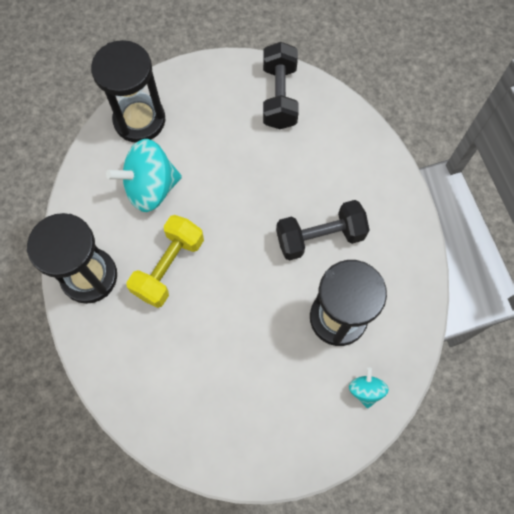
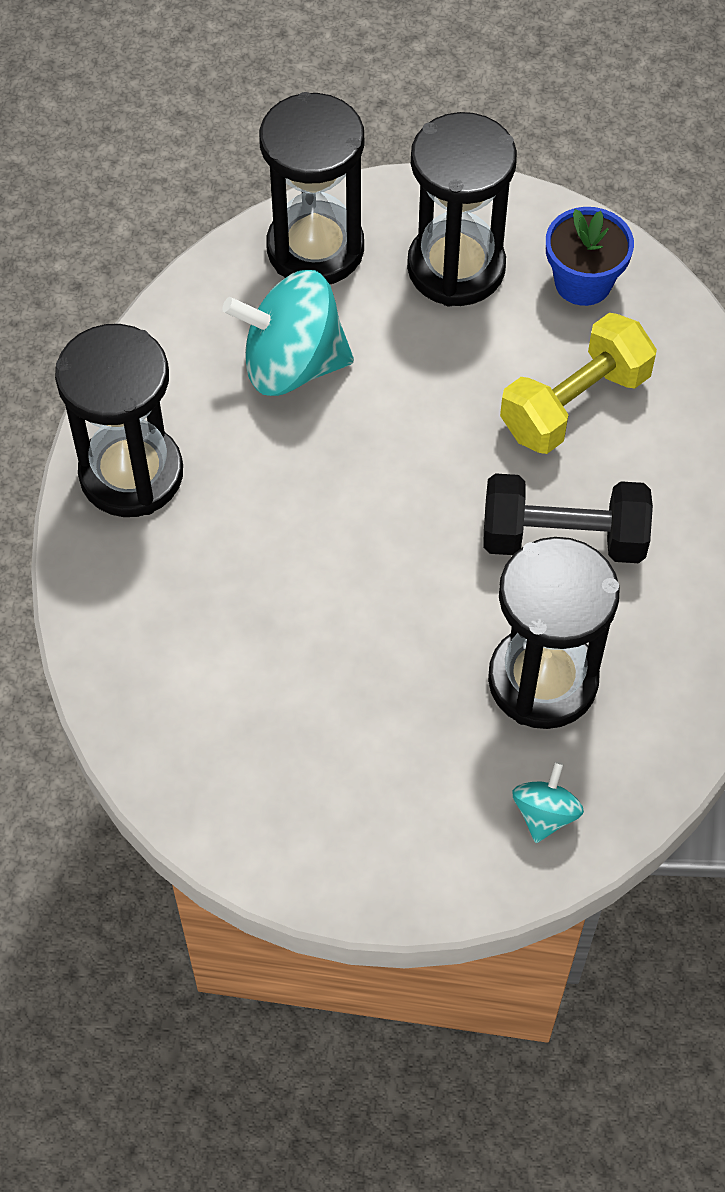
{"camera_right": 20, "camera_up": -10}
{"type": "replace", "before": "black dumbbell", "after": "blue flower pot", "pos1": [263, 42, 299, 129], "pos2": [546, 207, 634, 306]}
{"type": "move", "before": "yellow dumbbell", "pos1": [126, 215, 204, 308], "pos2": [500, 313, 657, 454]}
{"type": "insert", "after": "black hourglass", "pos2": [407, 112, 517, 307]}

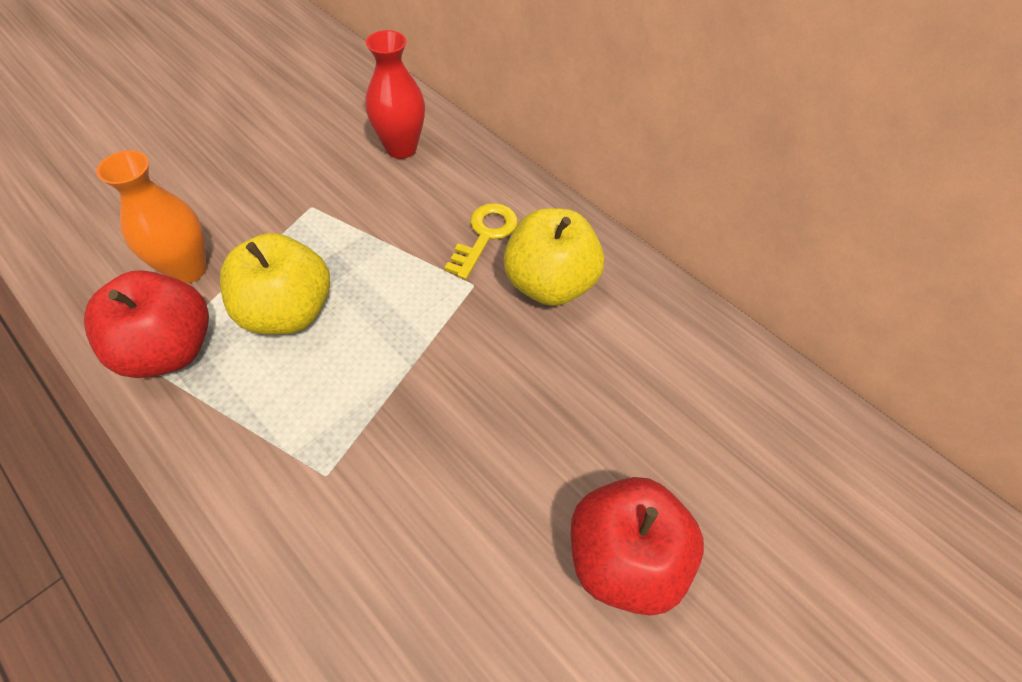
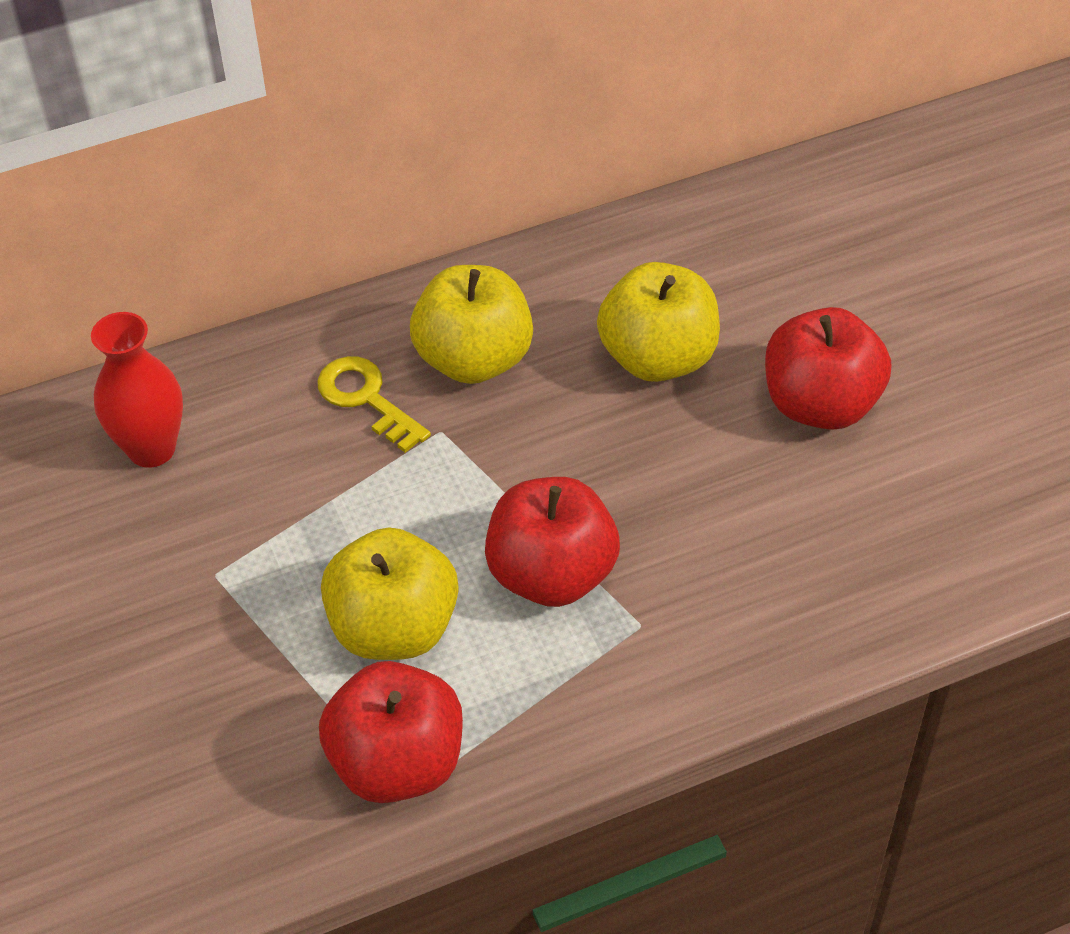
{"camera_right": -65, "camera_up": -5}
{"type": "delete", "before": "orange vase", "pos1": [96, 150, 207, 284]}
{"type": "insert", "after": "yellow apple", "pos2": [597, 262, 720, 382]}
{"type": "insert", "after": "red apple", "pos2": [485, 477, 620, 607]}

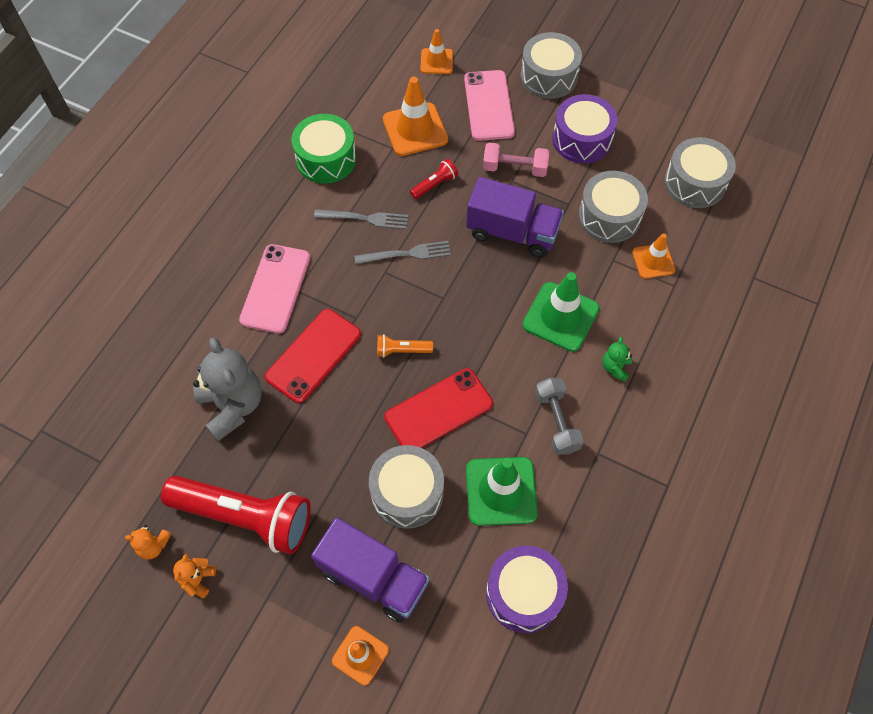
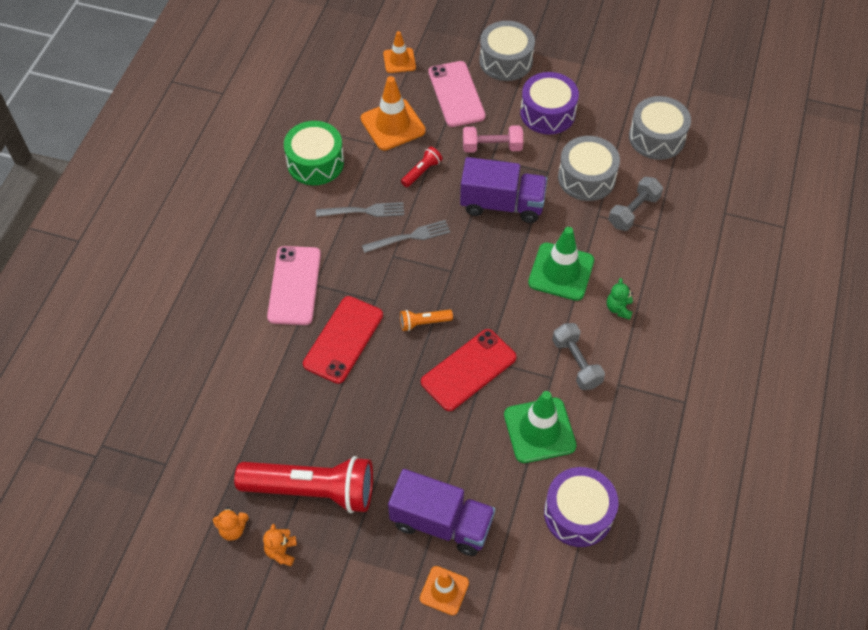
{"camera_right": -10, "camera_up": -5}
{"type": "replace", "before": "orange traffic cone", "after": "grey dumbbell", "pos1": [632, 233, 675, 279], "pos2": [609, 177, 663, 231]}
{"type": "delete", "before": "grey teddy bear", "pos1": [193, 337, 262, 441]}
{"type": "delete", "before": "grey drum", "pos1": [369, 445, 444, 529]}

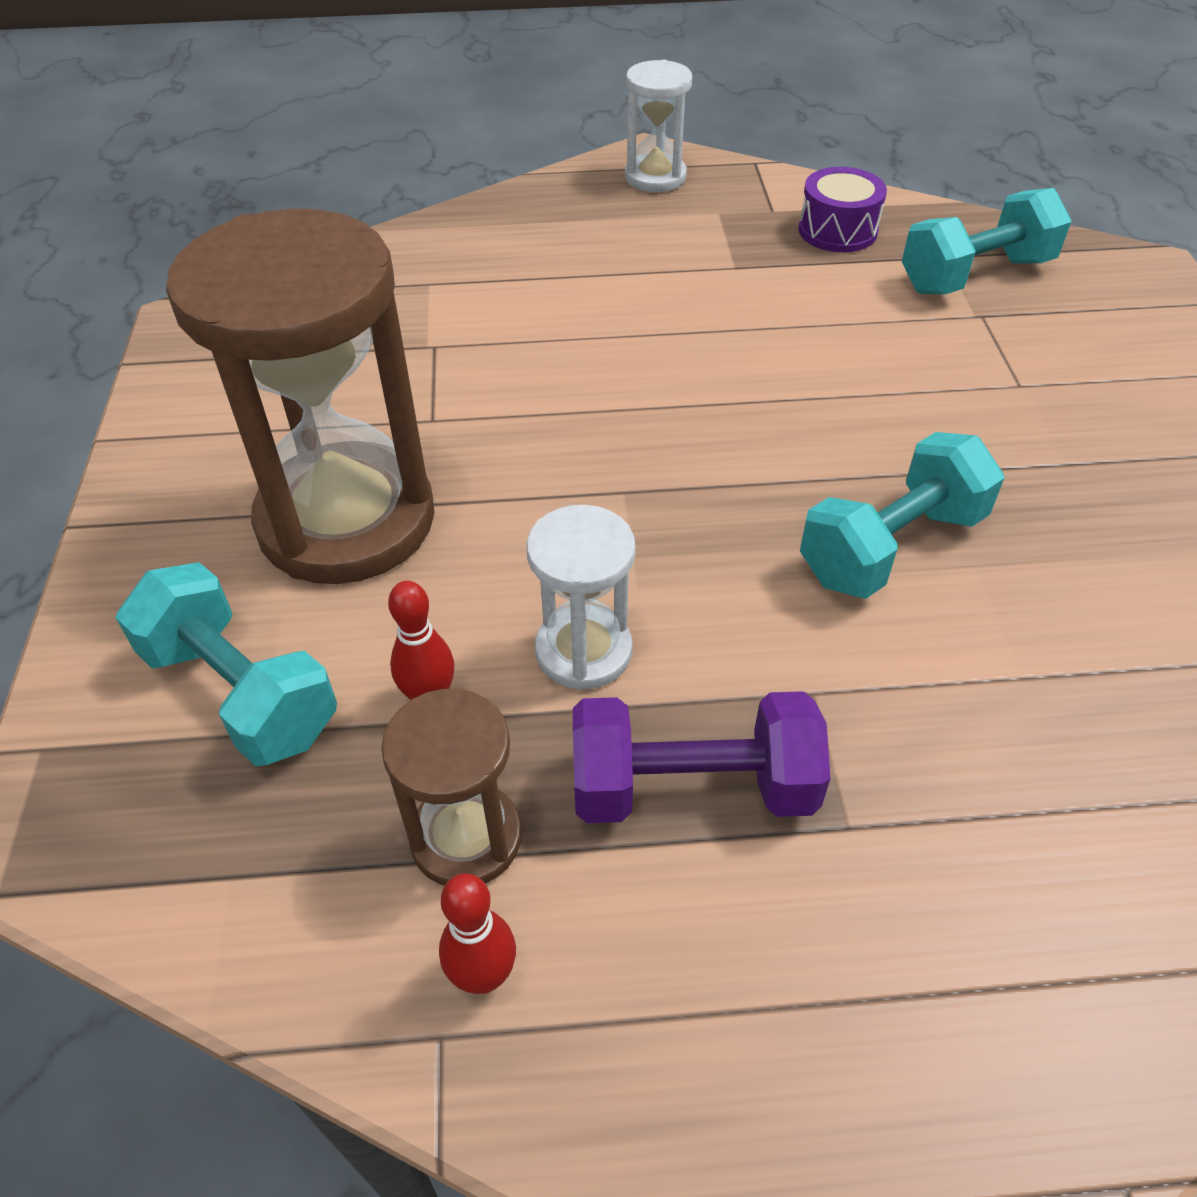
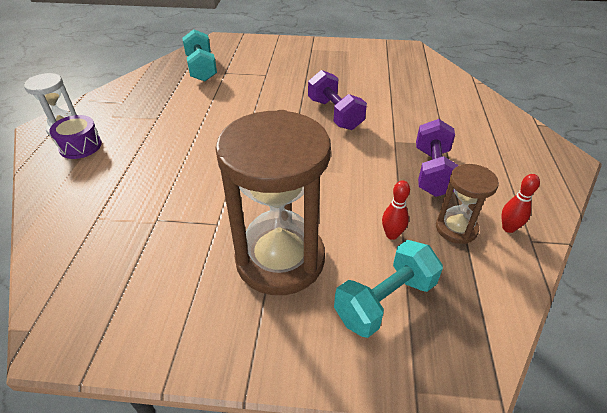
{"camera_right": -80, "camera_up": -5}
{"type": "move", "before": "purple drum", "pos1": [798, 167, 887, 252], "pos2": [49, 115, 102, 159]}
{"type": "recolor", "before": "turquoise dumbbell", "after": "purple dumbbell", "pos1": [800, 432, 1004, 599], "pos2": [308, 70, 367, 130]}
{"type": "delete", "before": "white hourglass", "pos1": [527, 505, 636, 690]}

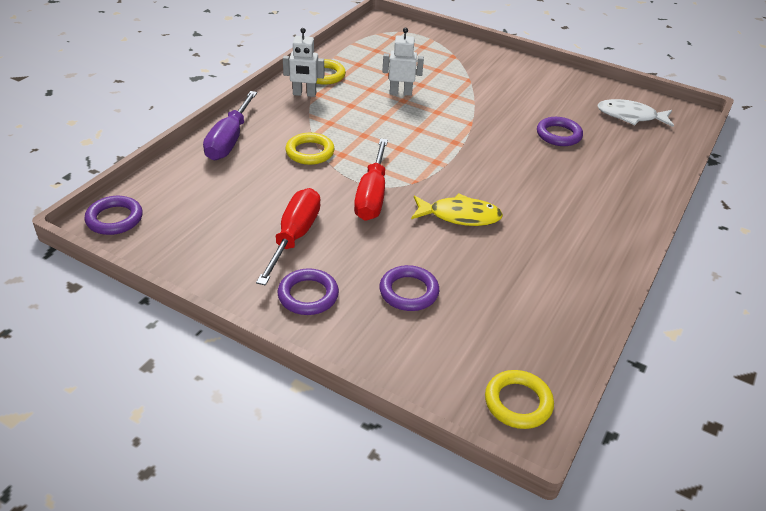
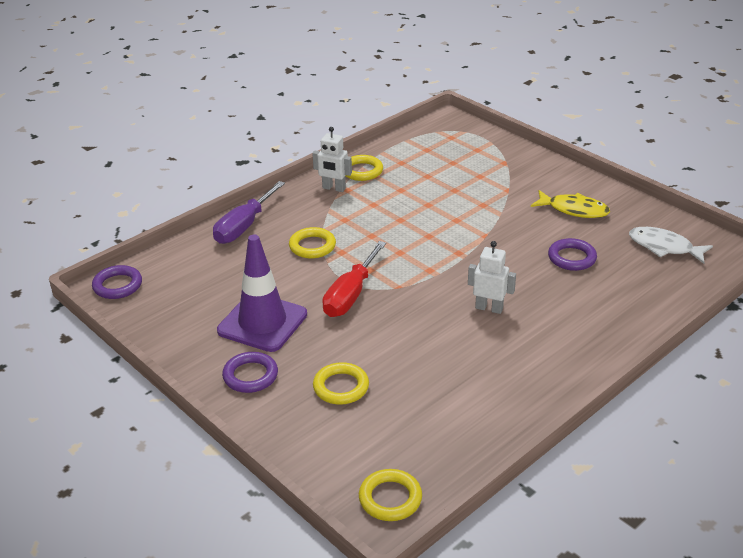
{"camera_right": 20, "camera_up": -5}
{"type": "move", "before": "white robot", "pos1": [382, 28, 424, 96], "pos2": [468, 241, 516, 314]}
{"type": "replace", "before": "red screwdriver", "after": "purple traffic cone", "pos1": [256, 188, 321, 286], "pos2": [217, 235, 307, 352]}
{"type": "move", "before": "yellow fish", "pos1": [411, 193, 503, 226], "pos2": [531, 190, 610, 218]}
{"type": "recolor", "before": "purple ring", "after": "yellow ring", "pos1": [379, 265, 439, 311], "pos2": [313, 362, 369, 405]}

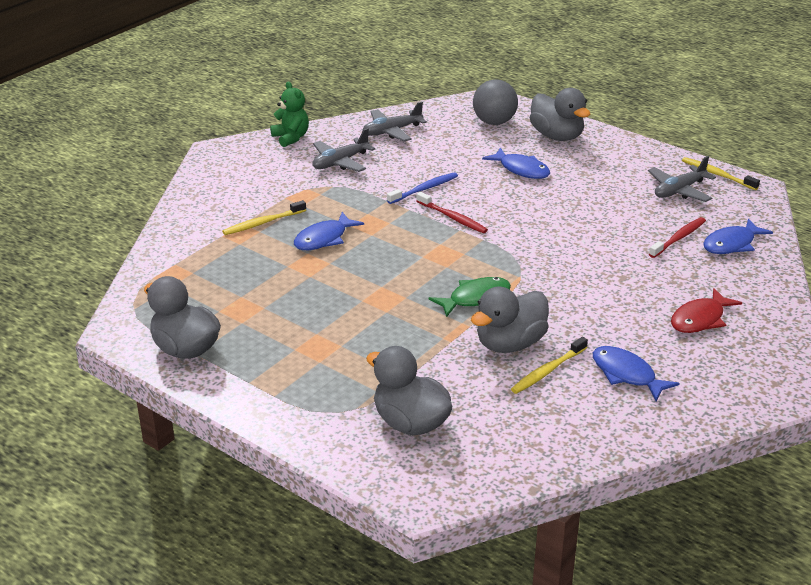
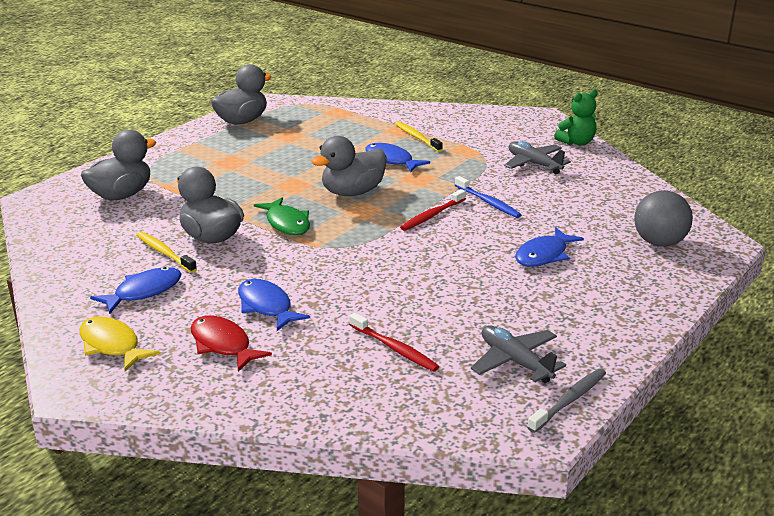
{"camera_right": 90, "camera_up": -5}
{"type": "move", "before": "grey duck", "pos1": [530, 88, 590, 141], "pos2": [311, 136, 387, 196]}
{"type": "delete", "before": "grey plane", "pos1": [363, 102, 427, 142]}
{"type": "recolor", "before": "yellow toothbrush", "after": "grey toothbrush", "pos1": [682, 157, 760, 190], "pos2": [527, 368, 606, 433]}
{"type": "move", "before": "blue fish", "pos1": [703, 218, 773, 254], "pos2": [238, 279, 310, 331]}
{"type": "insert", "after": "yellow fish", "pos2": [79, 317, 160, 371]}

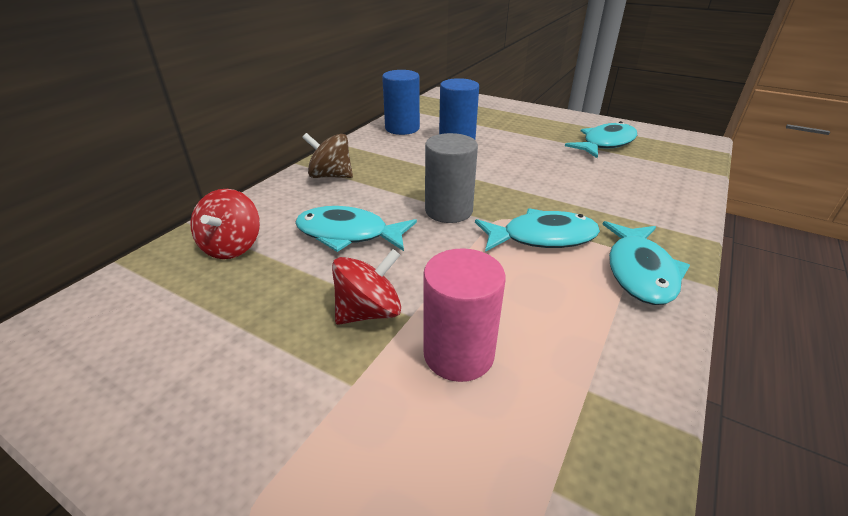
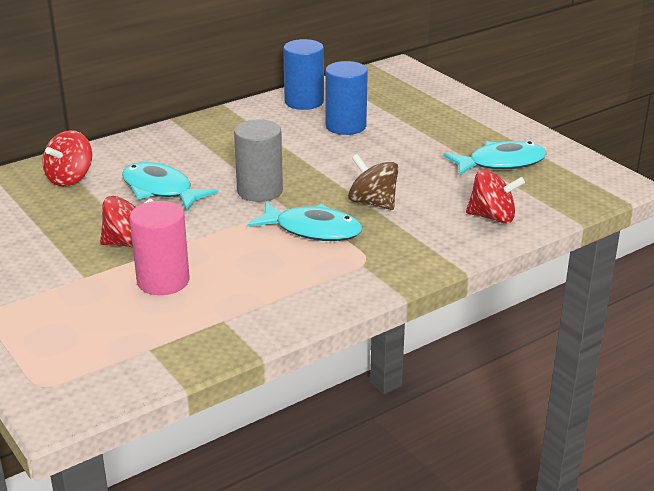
{"camera_right": 25, "camera_up": -5}
{"type": "move", "before": "brown spinning top", "pos1": [302, 133, 353, 178], "pos2": [348, 154, 399, 210]}
{"type": "delete", "before": "turquoise fish", "pos1": [602, 221, 690, 305]}
{"type": "insert", "after": "red spinning top", "pos2": [466, 169, 525, 224]}

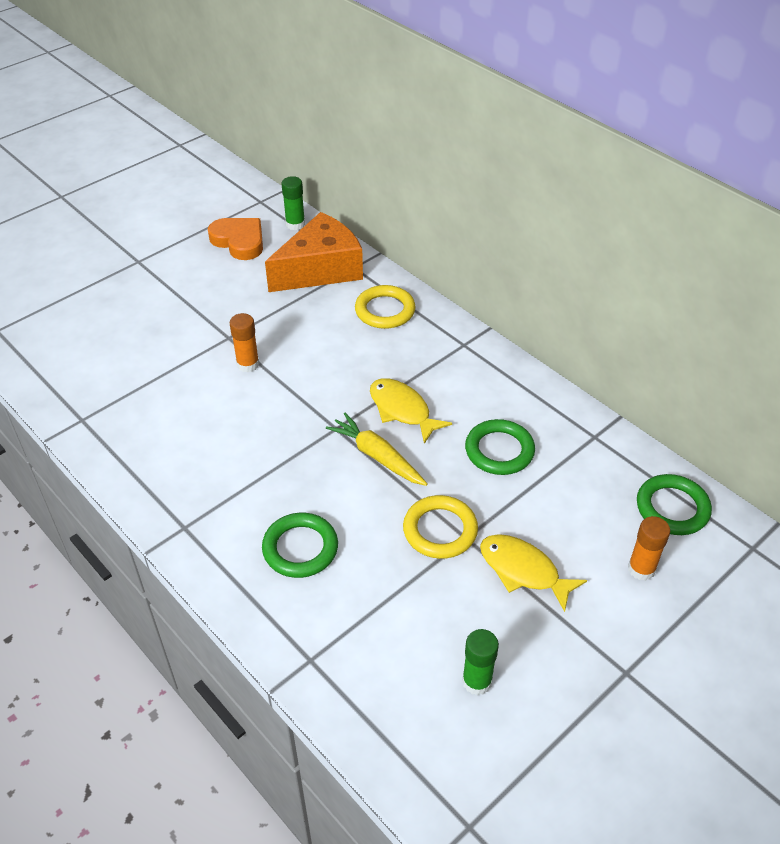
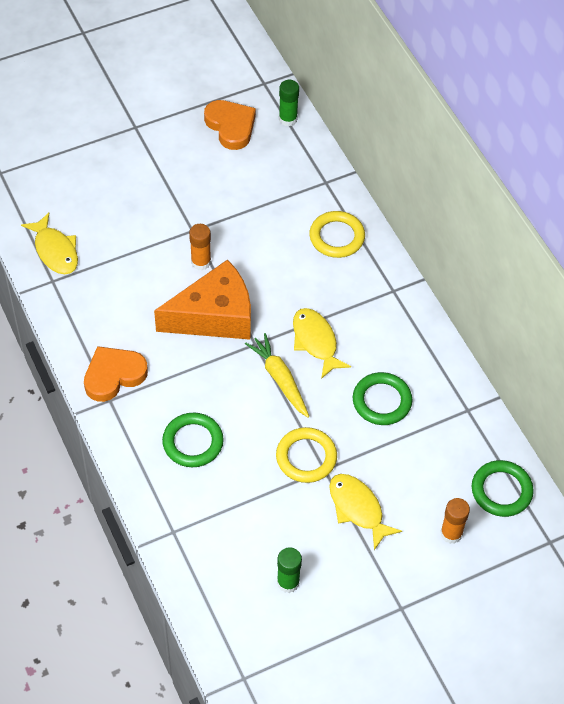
{"camera_right": 15, "camera_up": 10}
{"type": "move", "before": "orange cheese", "pos1": [265, 212, 363, 292], "pos2": [154, 259, 251, 340]}
{"type": "insert", "after": "yellow fish", "pos2": [21, 213, 78, 274]}
{"type": "insert", "after": "orange heart", "pos2": [84, 346, 148, 402]}

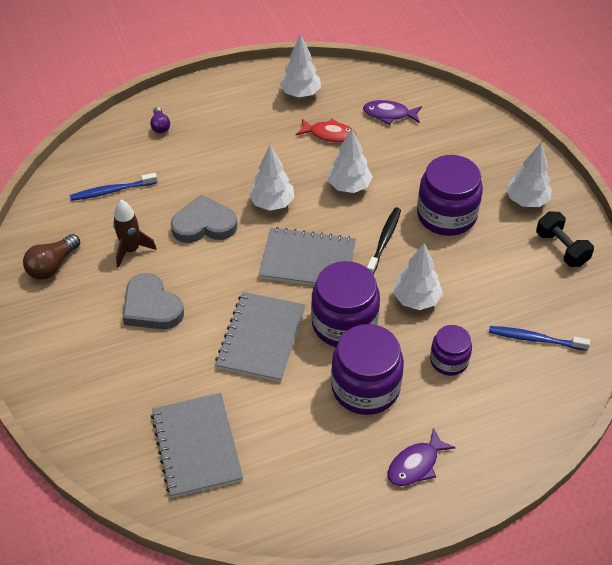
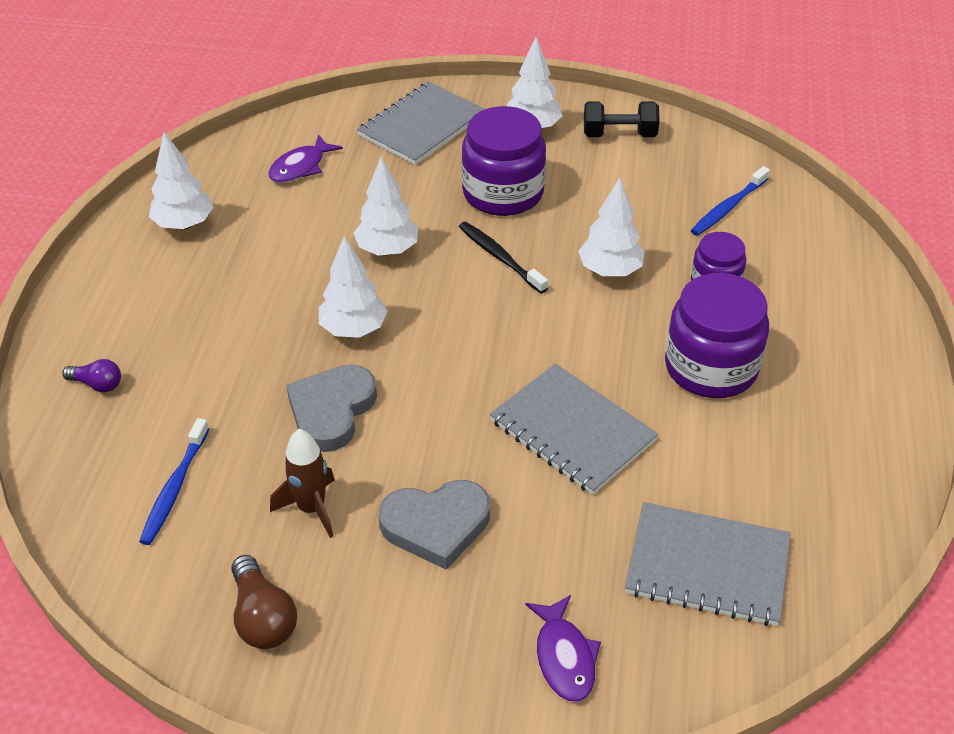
{"camera_right": -60, "camera_up": -5}
{"type": "delete", "before": "red fish", "pos1": [296, 119, 356, 143]}
{"type": "move", "before": "grey notebook", "pos1": [259, 227, 356, 286], "pos2": [357, 81, 485, 165]}
{"type": "delete", "before": "purple jar", "pos1": [311, 261, 380, 347]}
{"type": "move", "before": "purple fish", "pos1": [388, 428, 456, 486], "pos2": [525, 595, 601, 702]}

